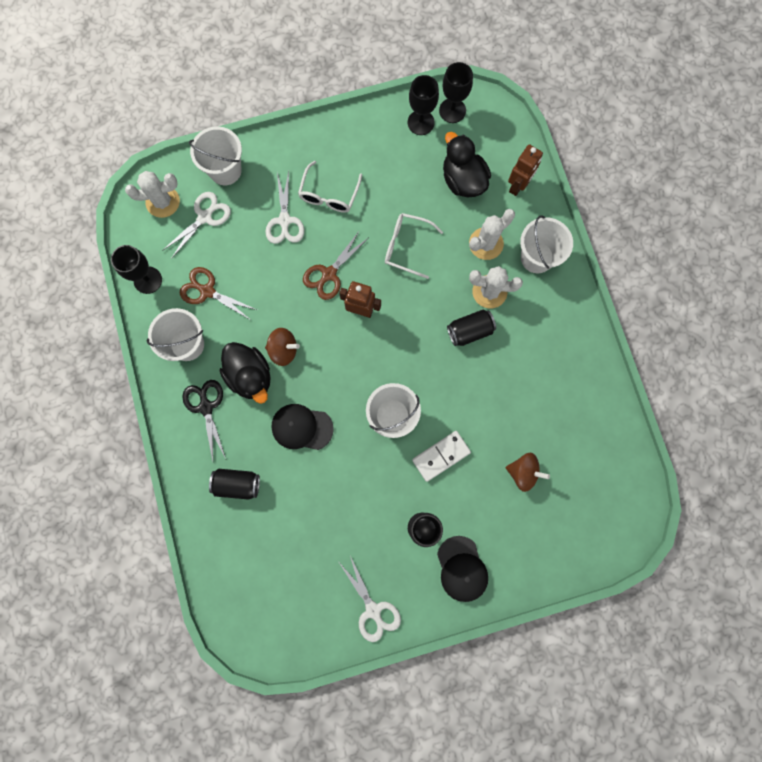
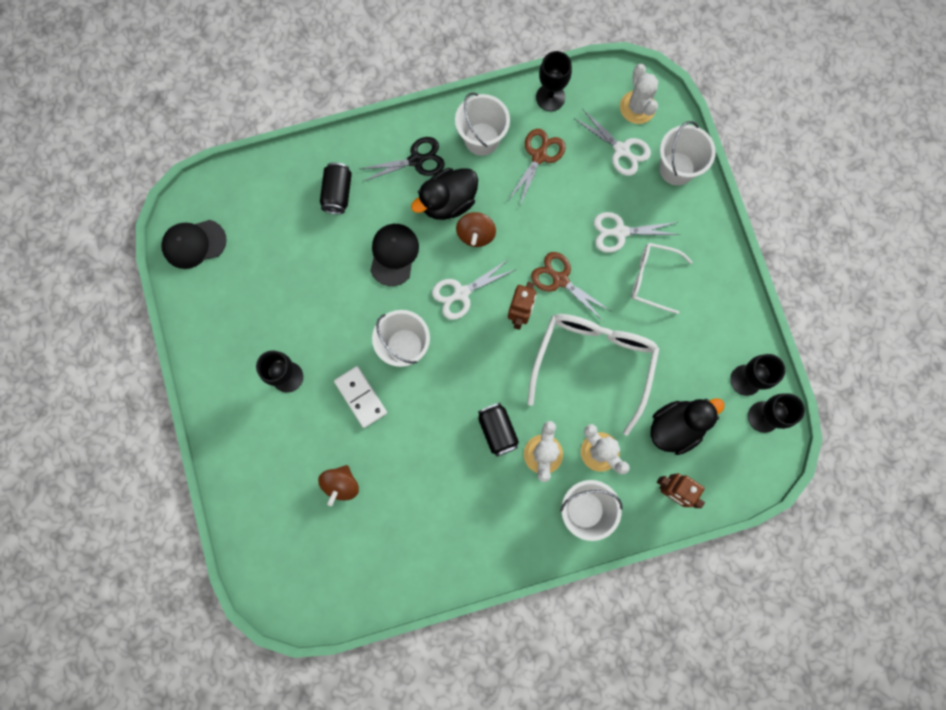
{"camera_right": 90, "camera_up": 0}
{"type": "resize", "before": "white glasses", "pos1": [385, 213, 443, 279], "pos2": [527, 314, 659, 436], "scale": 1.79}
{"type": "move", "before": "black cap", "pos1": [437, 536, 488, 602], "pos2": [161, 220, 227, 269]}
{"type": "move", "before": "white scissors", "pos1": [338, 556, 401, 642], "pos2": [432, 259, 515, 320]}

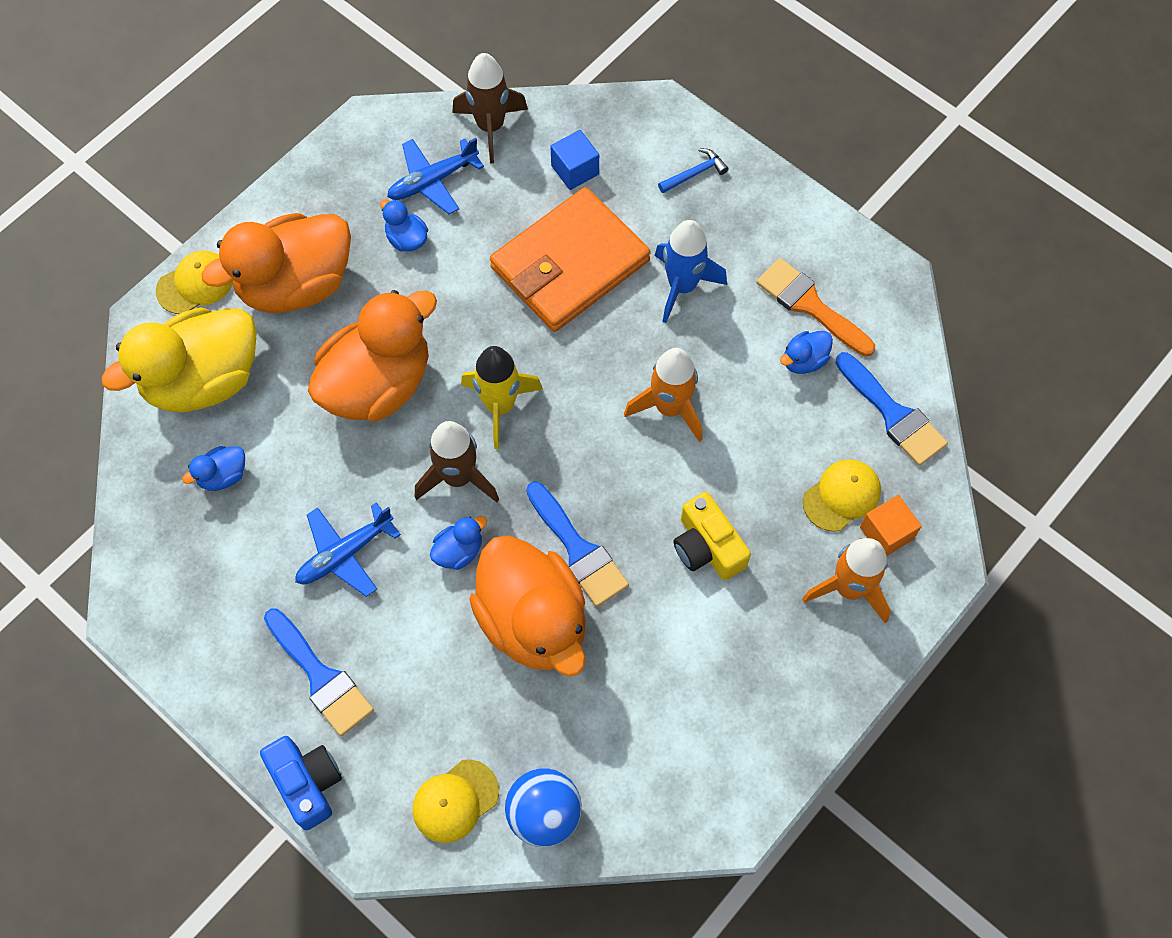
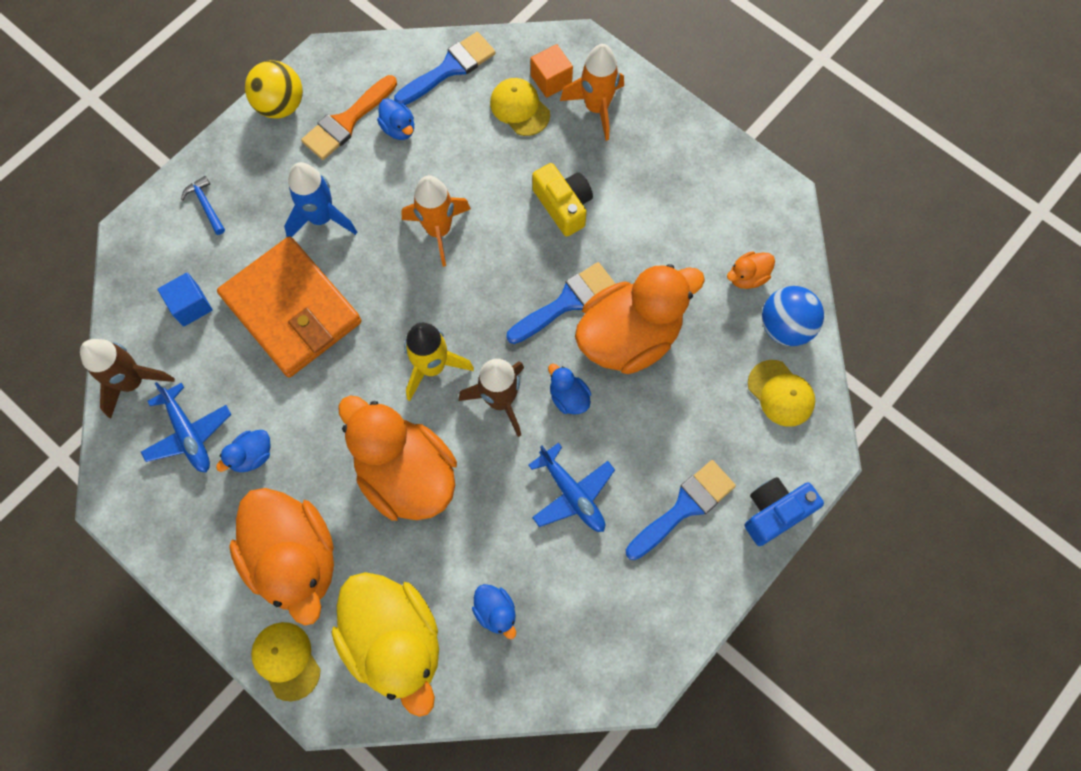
{"camera_right": -90, "camera_up": 5}
{"type": "rotate", "before": "yellow camera", "pos1": [673, 492, 751, 580], "pos2": [532, 163, 593, 237], "turn": -90}
{"type": "insert", "after": "yellow ball", "pos2": [245, 60, 303, 119]}
{"type": "insert", "after": "orange duck", "pos2": [727, 251, 775, 289]}

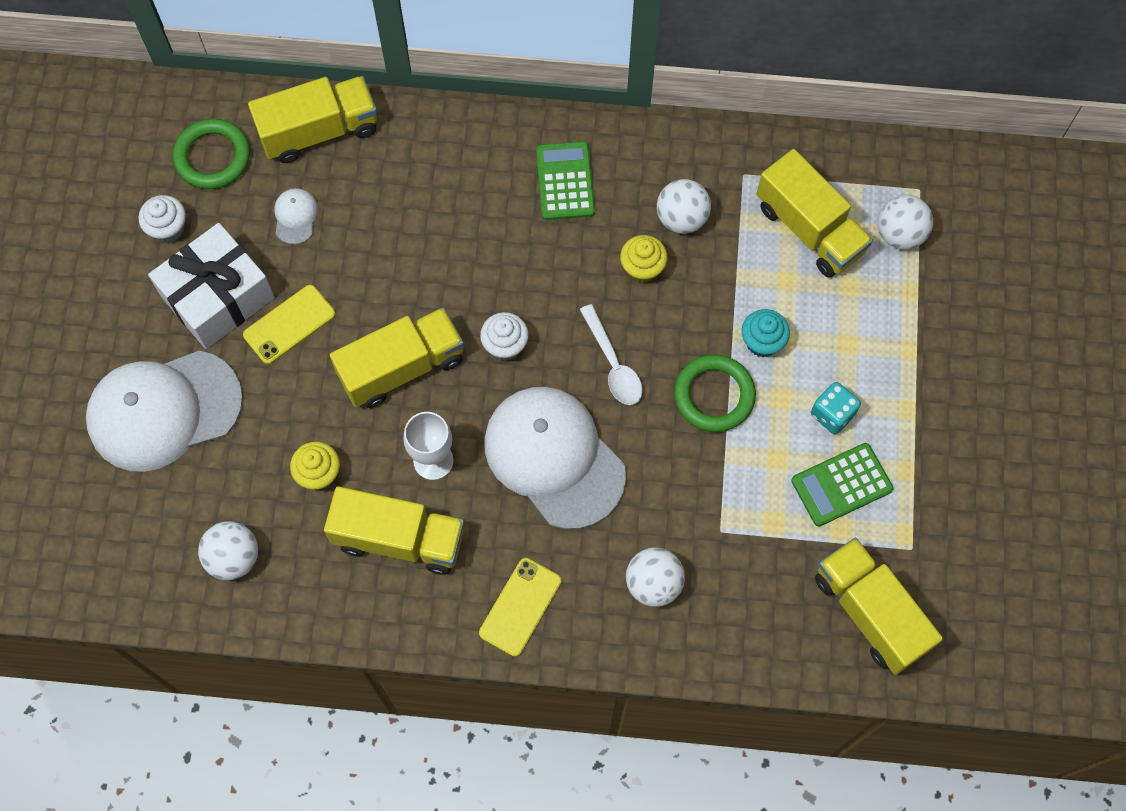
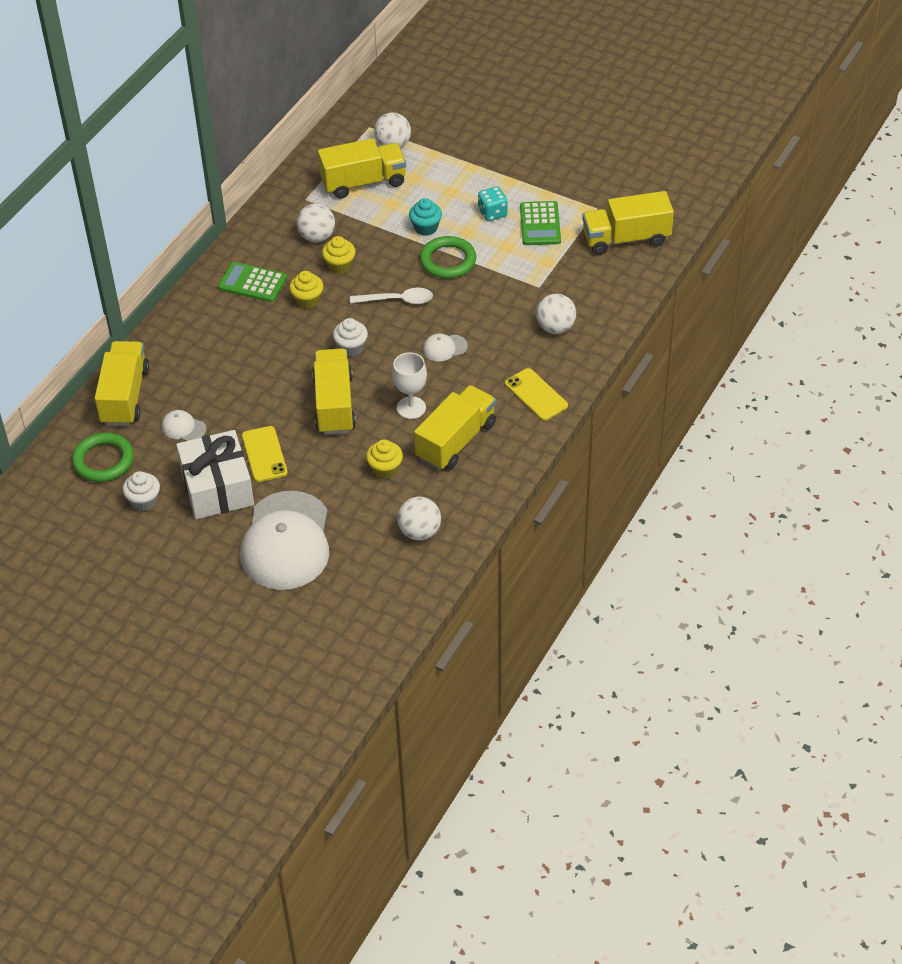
{"camera_right": -65, "camera_up": -20}
{"type": "resize", "before": "white cap", "pos1": [484, 387, 626, 529], "pos2": [423, 333, 468, 362], "scale": 0.4}
{"type": "insert", "after": "yellow cupcake", "pos2": [289, 271, 323, 309]}

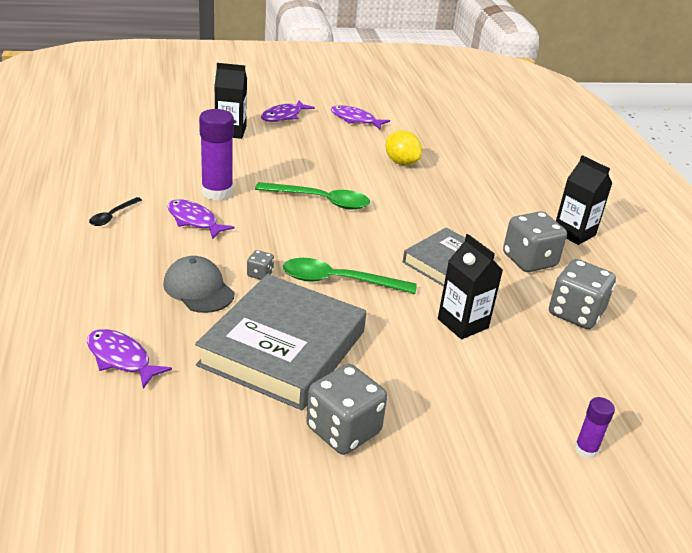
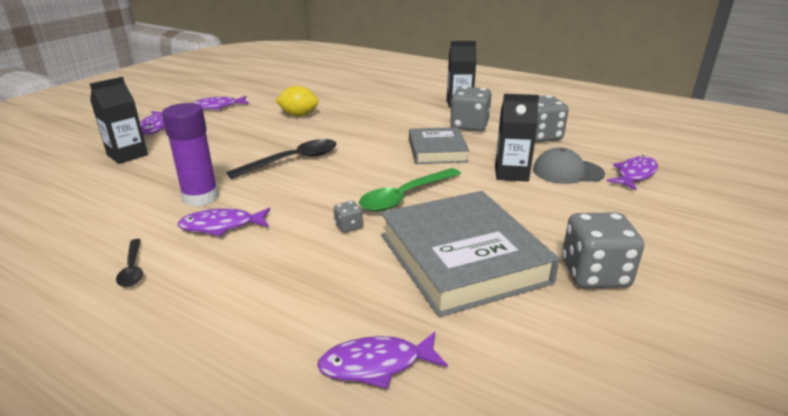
{"camera_right": -45, "camera_up": -5}
{"type": "recolor", "before": "green spoon", "after": "black spoon", "pos1": [255, 182, 370, 210], "pos2": [226, 139, 337, 179]}
{"type": "move", "before": "grey cap", "pos1": [163, 256, 234, 313], "pos2": [533, 148, 605, 184]}
{"type": "delete", "before": "purple glue stick", "pos1": [575, 397, 615, 459]}
{"type": "insert", "after": "purple fish", "pos2": [607, 155, 658, 190]}

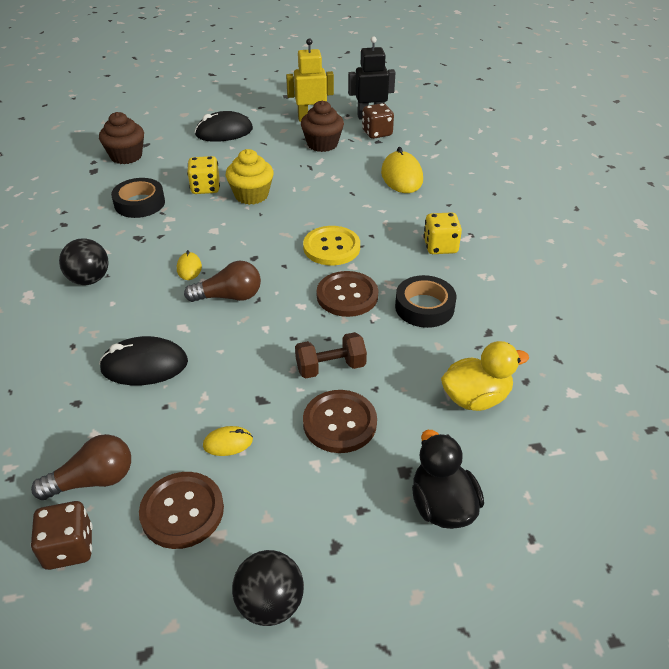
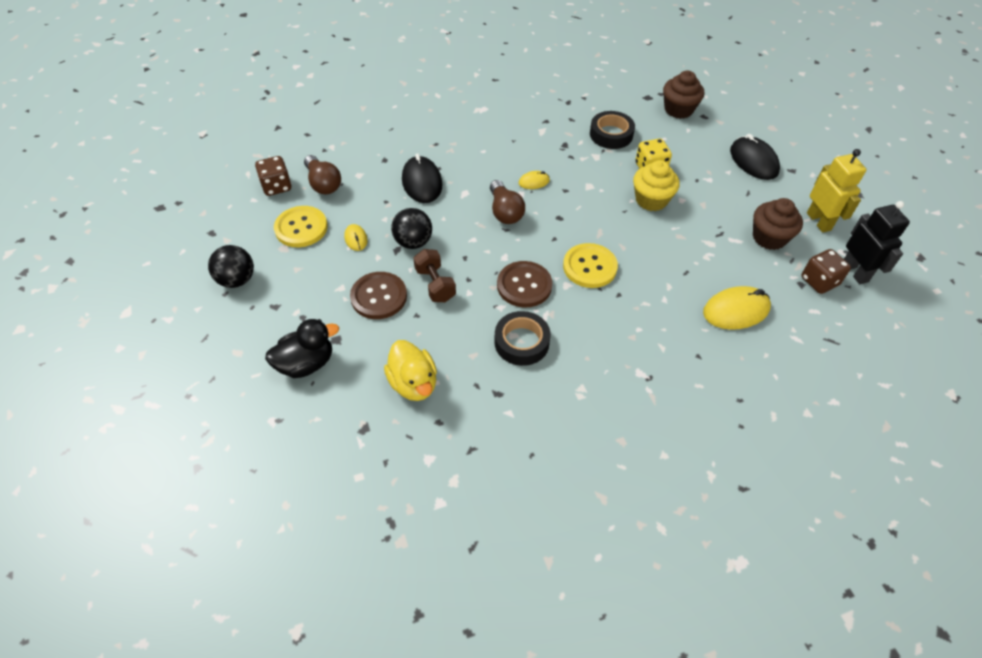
{"camera_right": 80, "camera_up": 10}
{"type": "delete", "before": "yellow dice", "pos1": [423, 212, 462, 254]}
{"type": "move", "before": "black ball", "pos1": [59, 238, 109, 285], "pos2": [391, 208, 432, 249]}
{"type": "recolor", "before": "brown button", "after": "yellow button", "pos1": [139, 472, 224, 549], "pos2": [274, 206, 328, 247]}

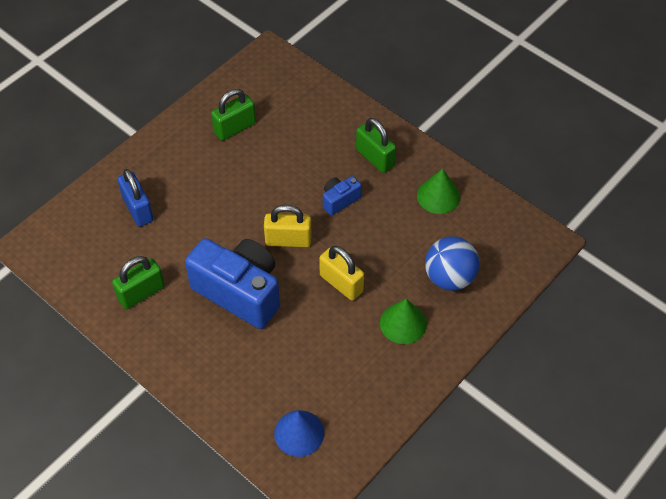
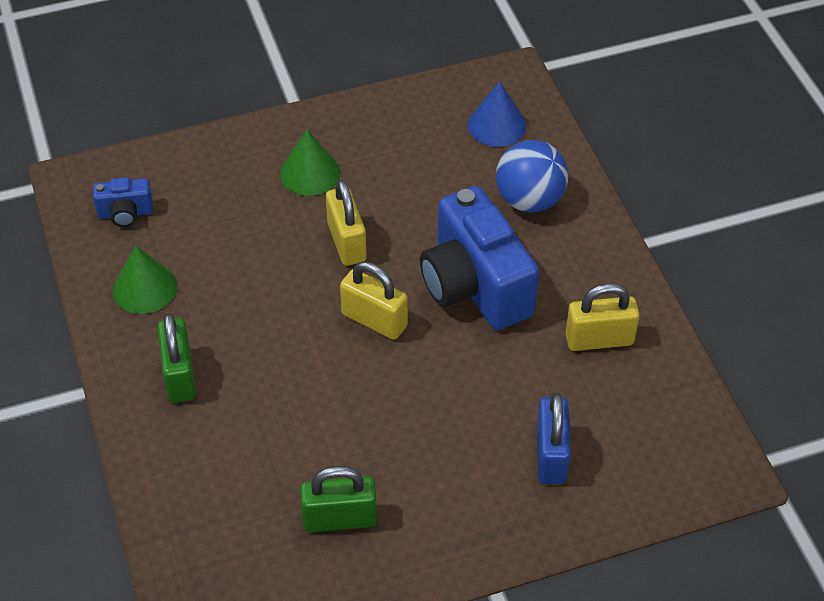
{"camera_right": -150, "camera_up": -5}
{"type": "move", "before": "blue camera", "pos1": [323, 176, 361, 216], "pos2": [93, 177, 153, 227]}
{"type": "move", "before": "blue ball", "pos1": [425, 236, 480, 291], "pos2": [496, 140, 568, 213]}
{"type": "recolor", "before": "green padlock", "after": "yellow padlock", "pos1": [112, 256, 165, 309], "pos2": [565, 283, 640, 351]}

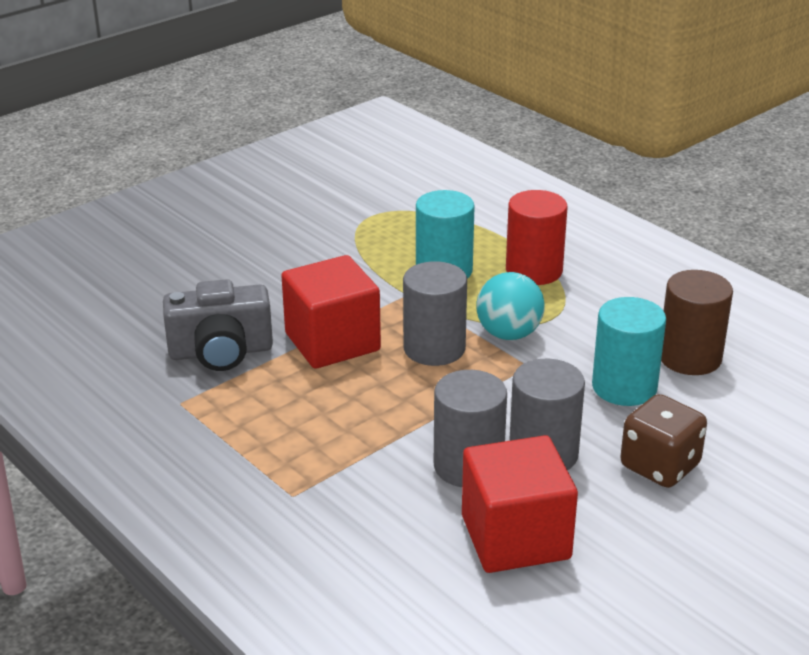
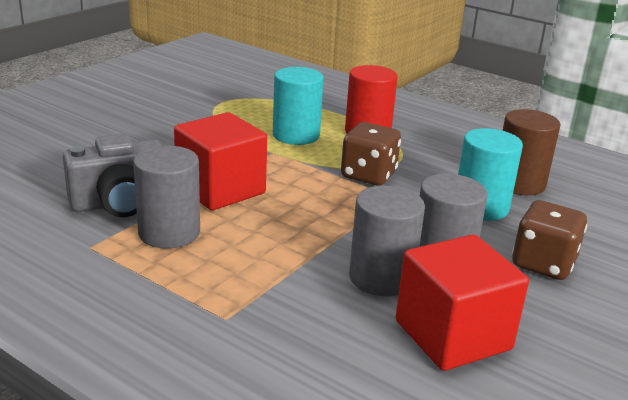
{"camera_right": -15, "camera_up": -5}
{"type": "move", "before": "grey cylinder", "pos1": [403, 261, 467, 366], "pos2": [133, 146, 200, 249]}
{"type": "replace", "before": "turquoise ball", "after": "brown dice", "pos1": [477, 272, 545, 340], "pos2": [341, 122, 401, 185]}

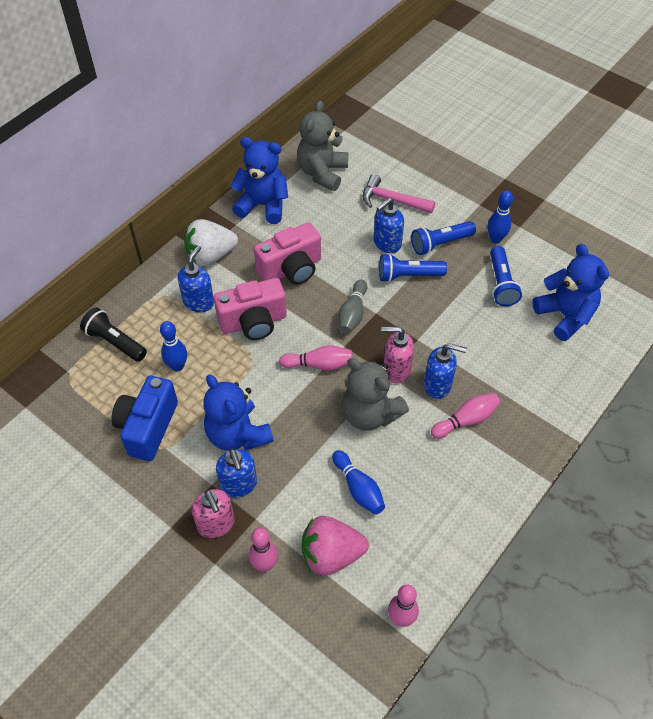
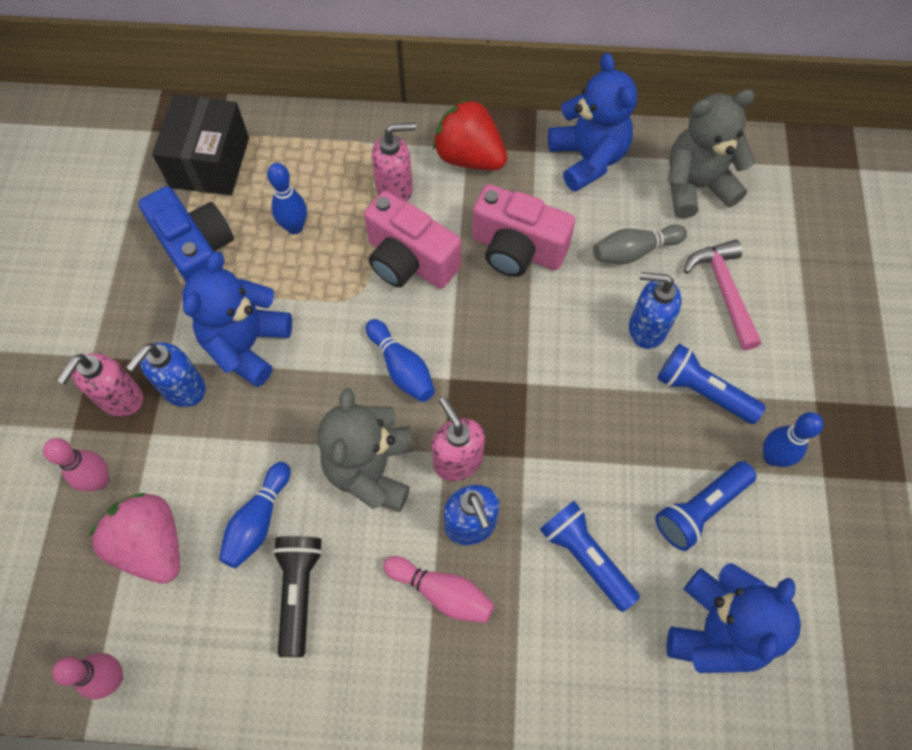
{"camera_right": 55, "camera_up": 10}
{"type": "recolor", "before": "white strawberry", "after": "red strawberry", "pos1": [184, 219, 238, 266], "pos2": [433, 99, 507, 170]}
{"type": "recolor", "before": "blue soap dispenser", "after": "pink soap dispenser", "pos1": [178, 246, 214, 312], "pos2": [372, 122, 416, 203]}
{"type": "move", "before": "blue flashlight", "pos1": [379, 254, 447, 282], "pos2": [540, 501, 640, 612]}
{"type": "move", "before": "grey bowling pin", "pos1": [338, 280, 367, 334], "pos2": [593, 225, 687, 264]}
{"type": "move", "before": "black flashlight", "pos1": [80, 307, 147, 362], "pos2": [273, 536, 323, 657]}
{"type": "recolor", "before": "pink bowling pin", "after": "blue bowling pin", "pos1": [279, 345, 353, 371], "pos2": [366, 319, 435, 402]}
{"type": "rotate", "before": "blue camera", "pos1": [111, 376, 178, 461], "pos2": [138, 186, 234, 282], "turn": 75}
{"type": "insert", "after": "black box", "pos2": [152, 95, 249, 195]}

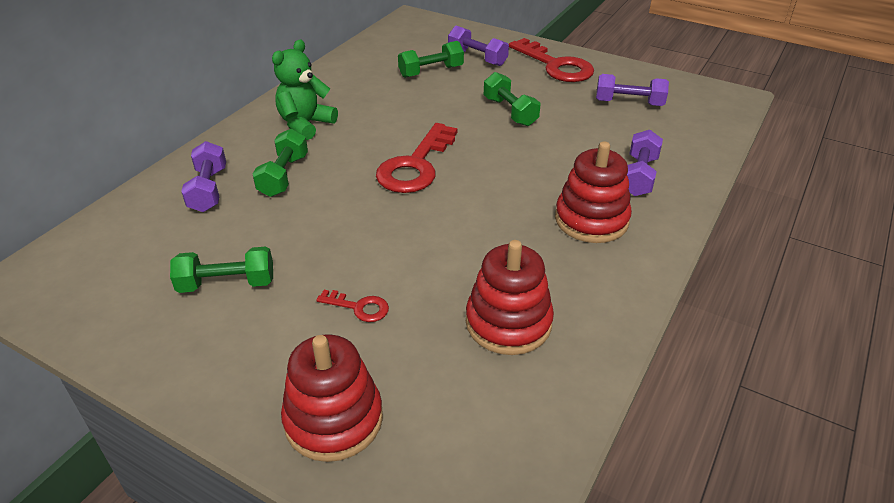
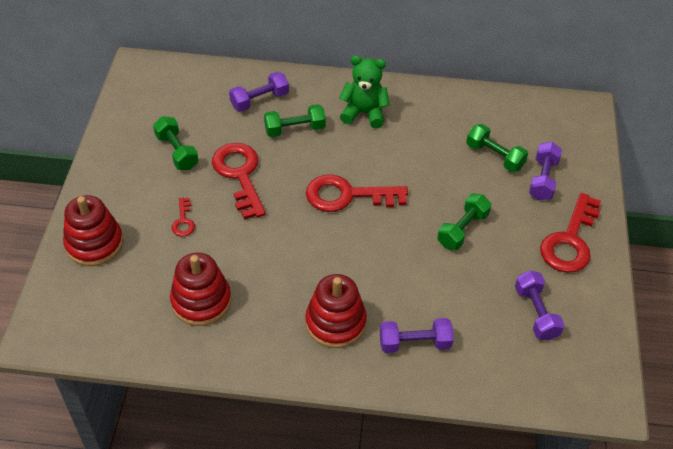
{"camera_right": 65, "camera_up": 10}
{"type": "insert", "after": "red key", "pos2": [212, 143, 266, 220]}

